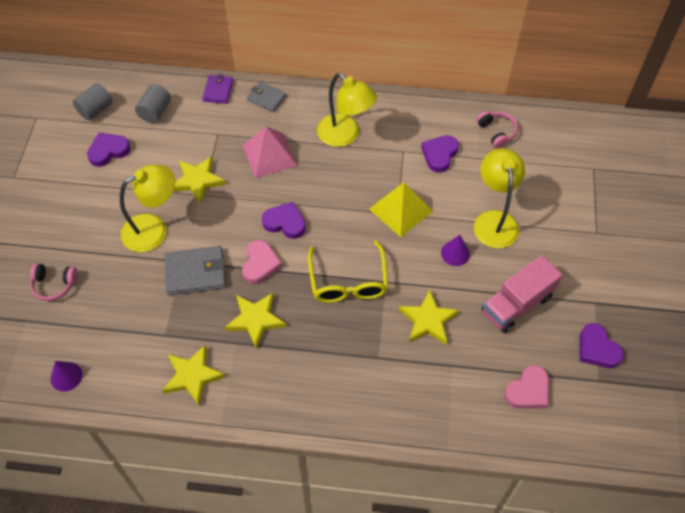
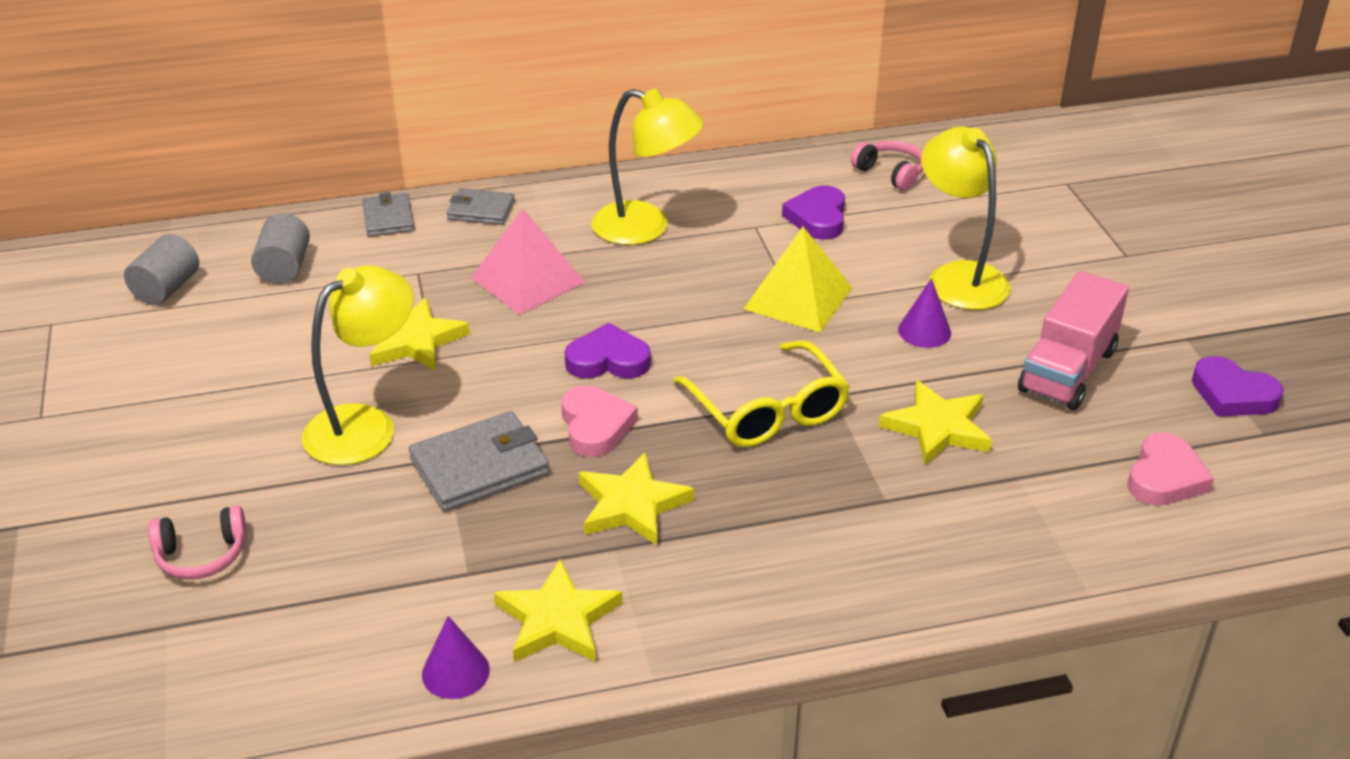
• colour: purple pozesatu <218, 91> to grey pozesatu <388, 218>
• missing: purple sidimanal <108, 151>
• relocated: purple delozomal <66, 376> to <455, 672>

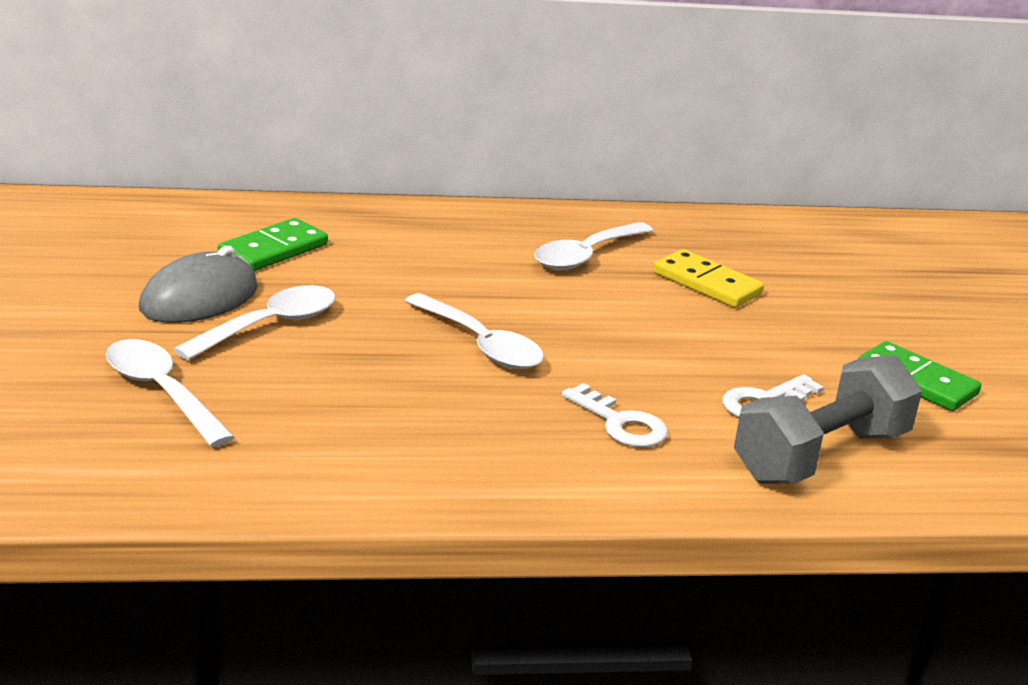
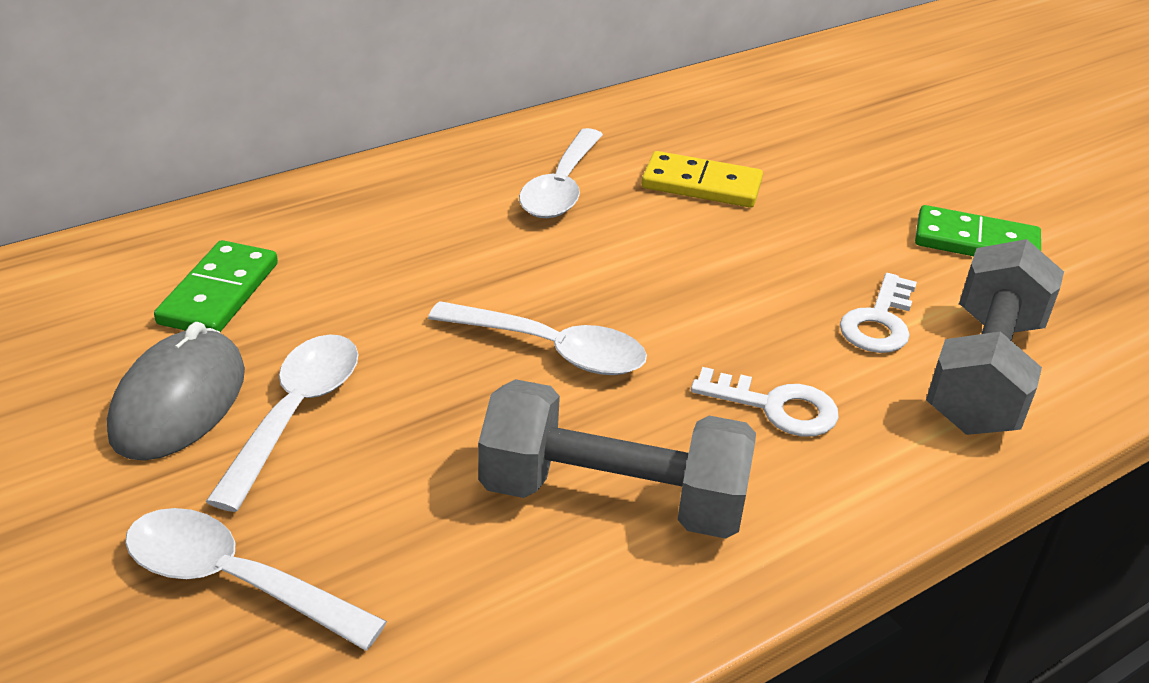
• appeared: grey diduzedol <613, 498>

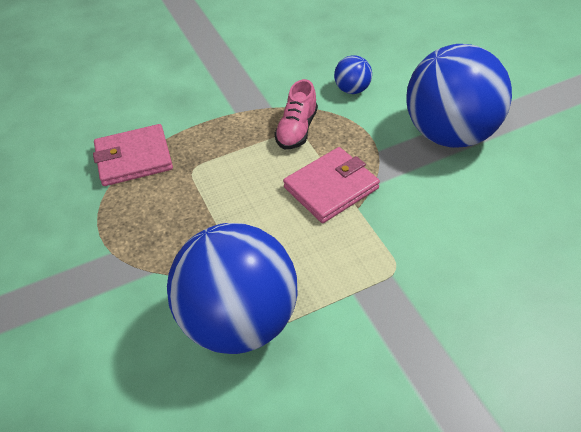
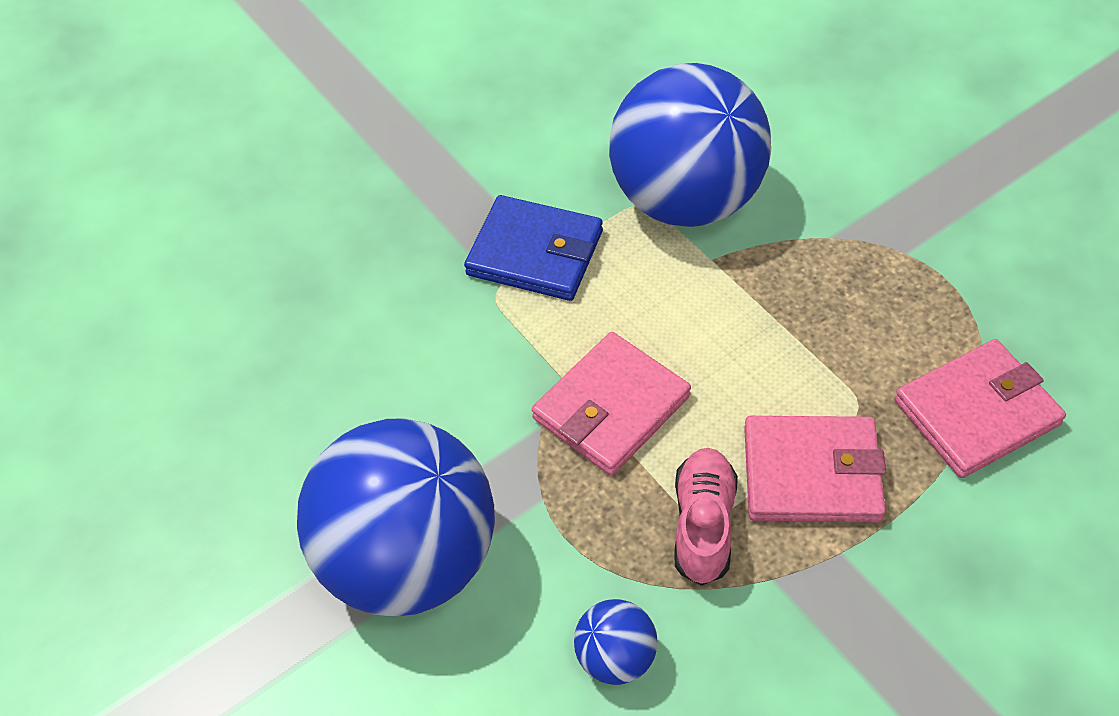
• appeared: blue pozesatu <535, 253>
• appeared: pink pozesatu <811, 473>

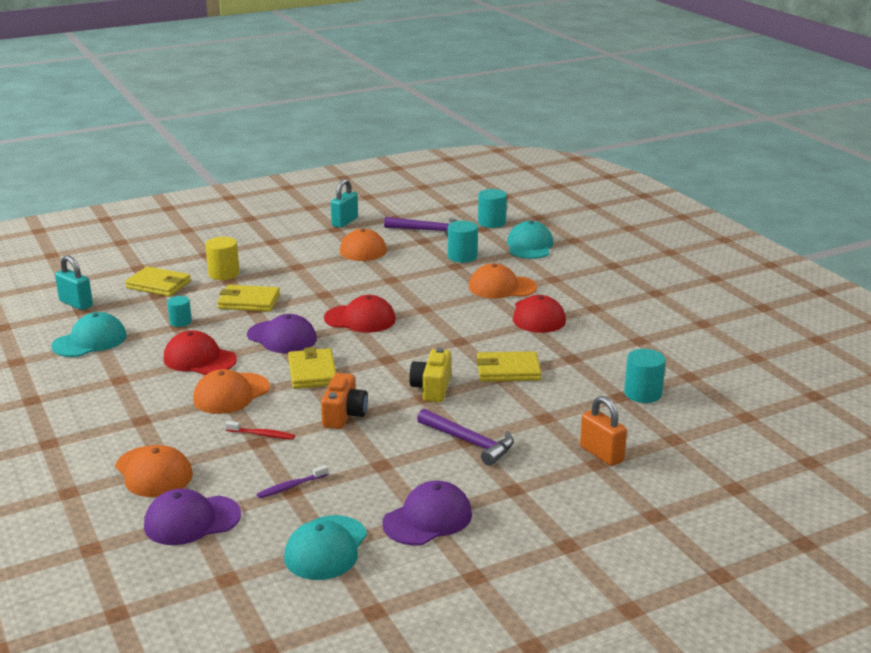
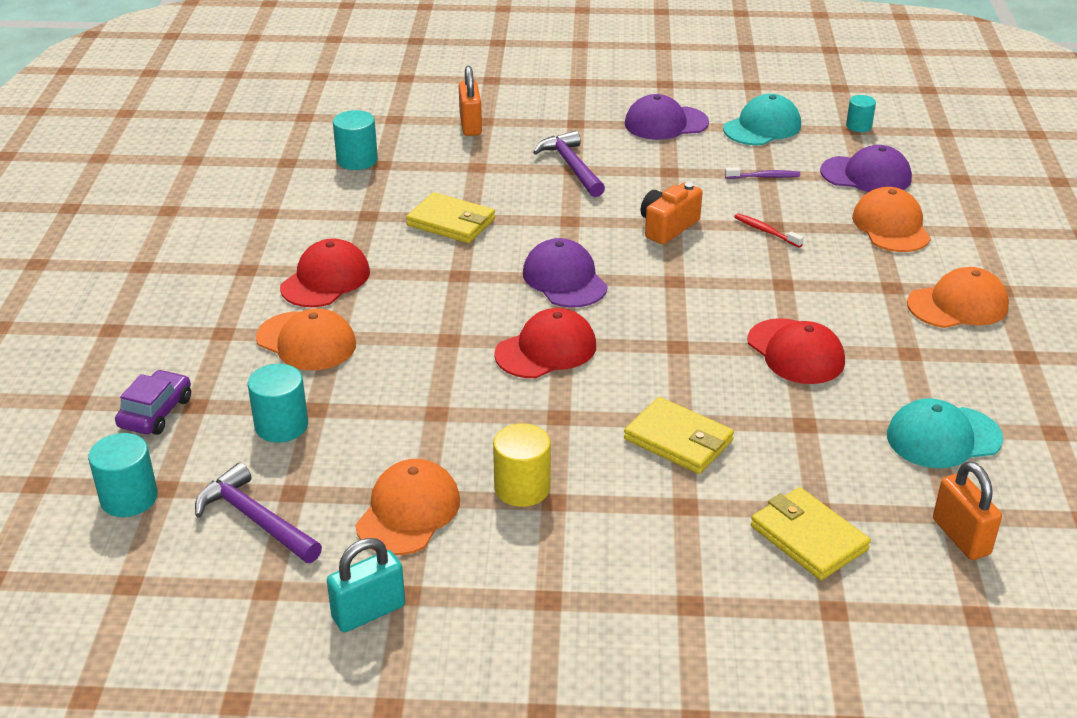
• exchanged: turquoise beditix <529, 246> to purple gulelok <156, 412>
• relocated: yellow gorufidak <224, 274> to <522, 488>
• colour: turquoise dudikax <76, 304> to orange dudikax <961, 537>
• spun: red beditix <360, 319> = <546, 350> 105 degrees clockwise
• relocated: turquoise gorufidak <180, 322> to <858, 126>
• relocated: purple beditix <282, 337> to <564, 279>
• missing: yellow pozesatu <312, 372>
• missing: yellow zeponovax <432, 388>
• relocated: orange beditix <231, 394> to <958, 305>

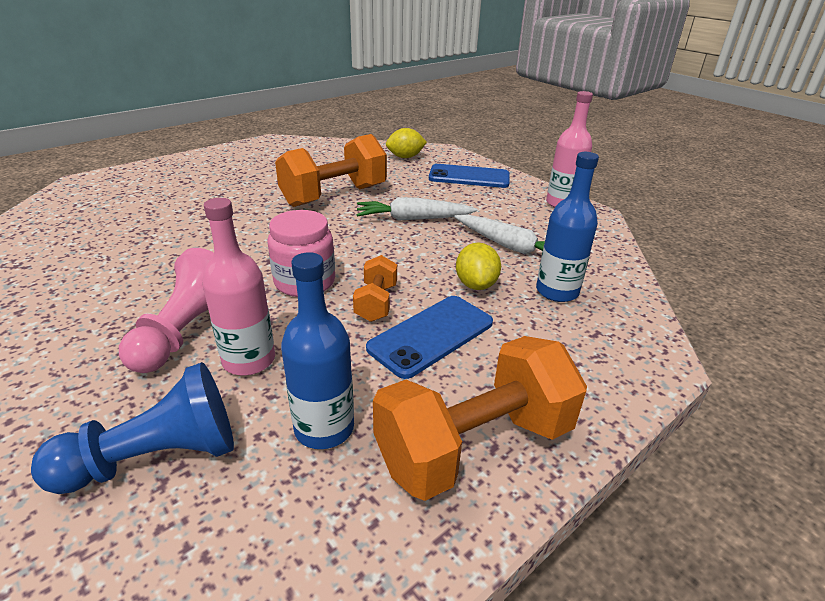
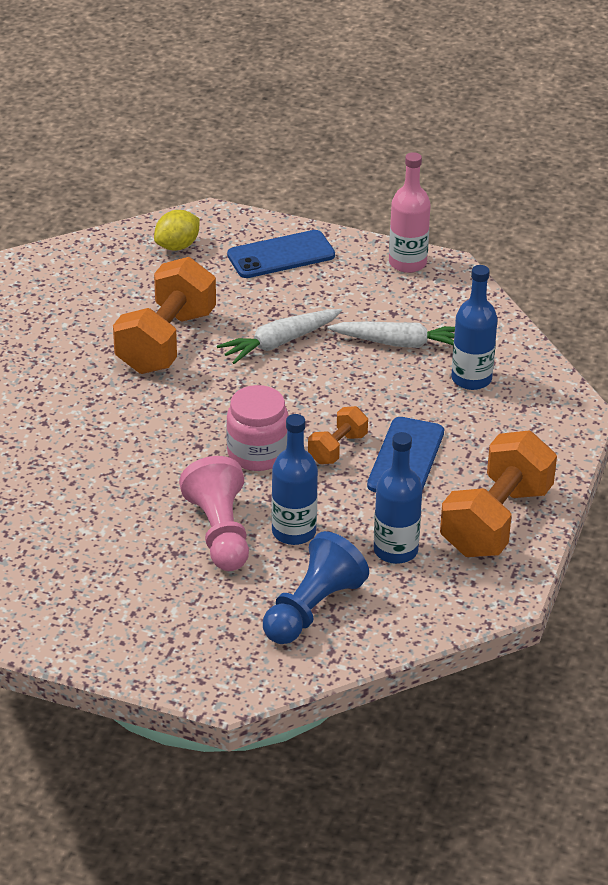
• colour: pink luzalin <249, 360> to blue luzalin <294, 532>
• missing: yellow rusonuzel <476, 284>
• spun: orange diduzedol <376, 303> = <337, 448> 60 degrees clockwise

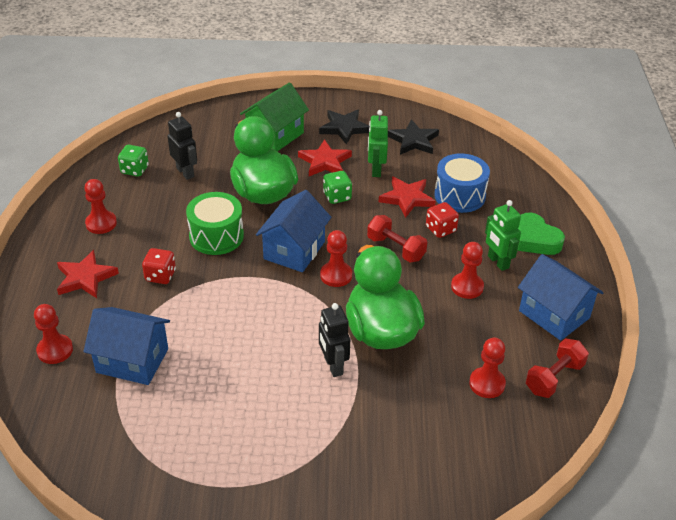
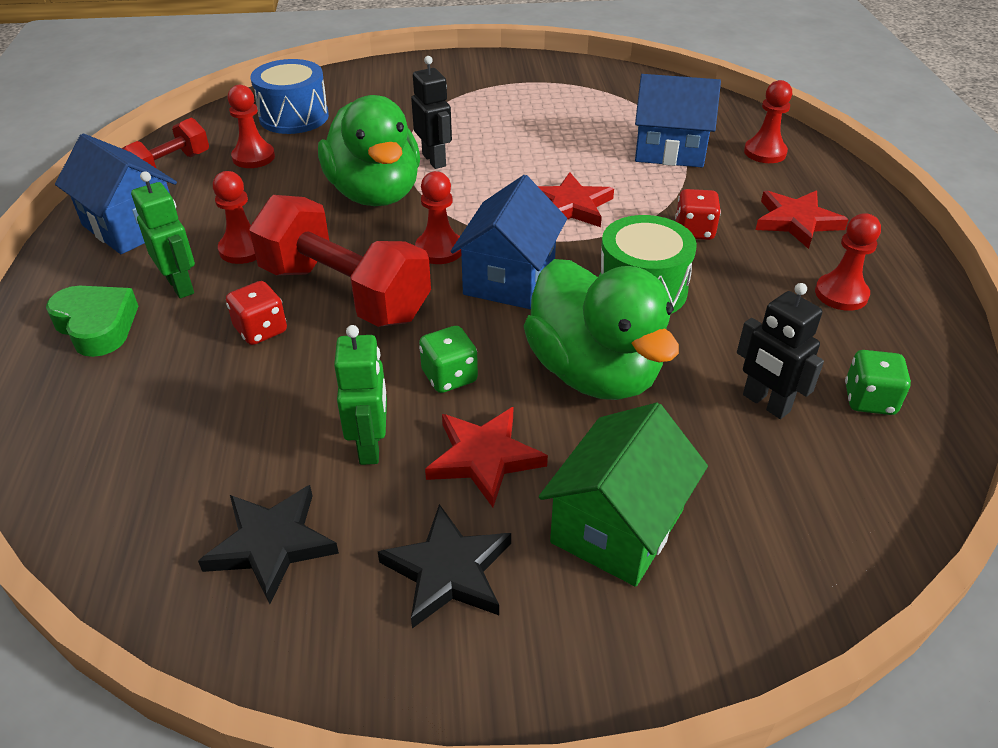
• relocated: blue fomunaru <459, 196> to <294, 117>
• relocated: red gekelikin <407, 198> to <571, 206>
• size: red diduzedol <396, 248> = <344, 293> x1.81

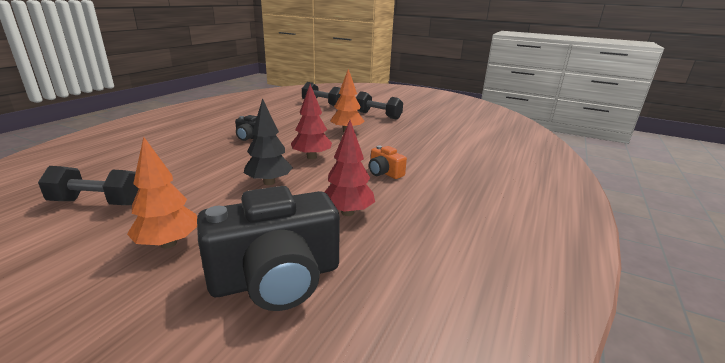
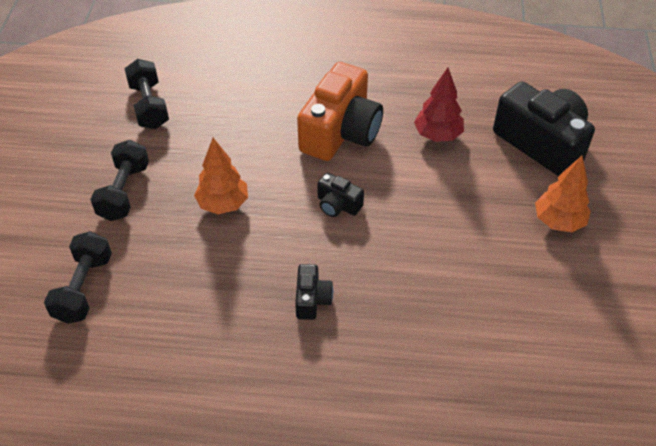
• exchanged: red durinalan <311, 157> to black zeponovax <338, 205>
• missing: black durinalan <269, 182>
• size: orange zeponovax <384, 173> = <341, 132> x2.14
• relocated: black diduzedol <98, 202> to <149, 106>

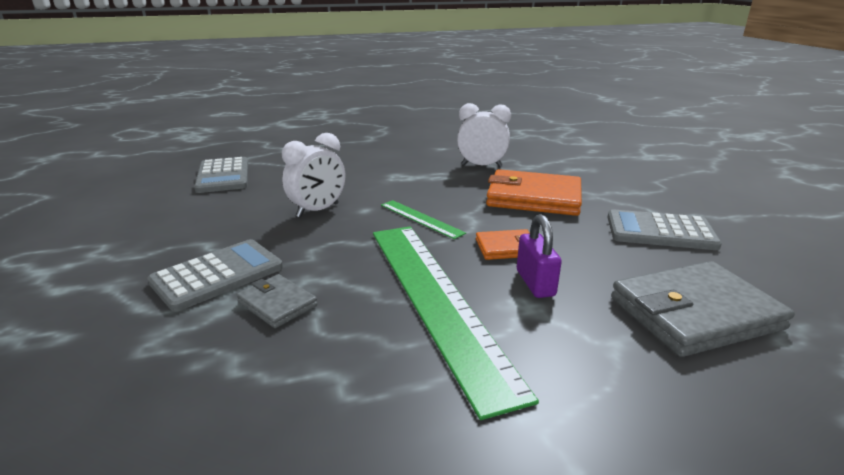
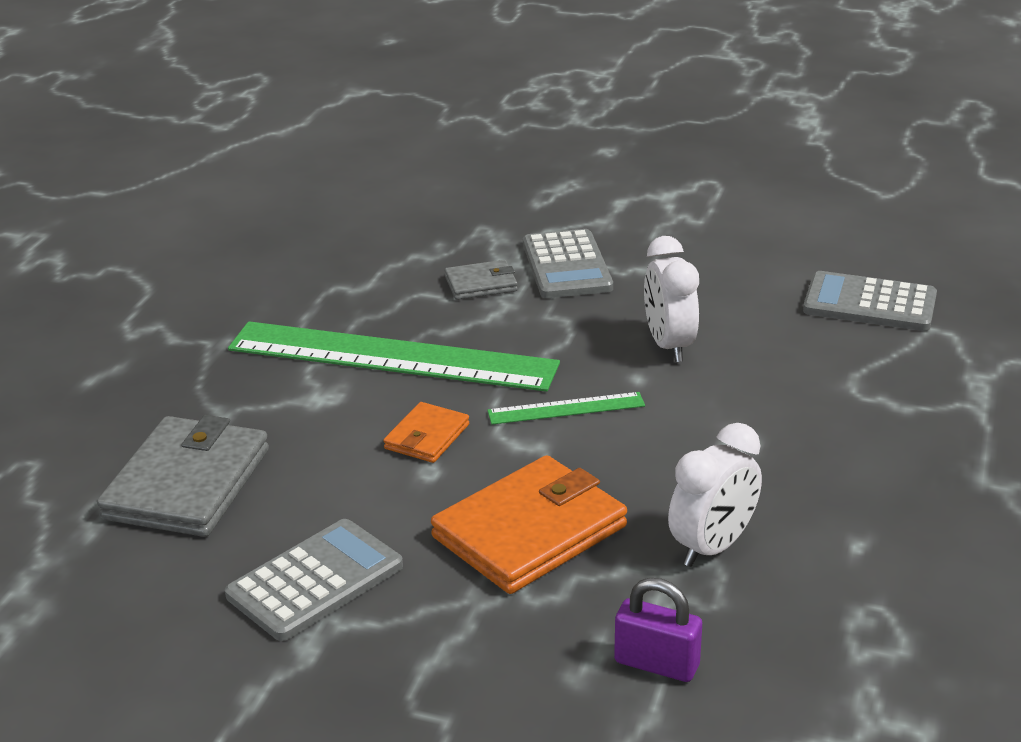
• relocated: purple dudikax <535, 283> to <656, 664>

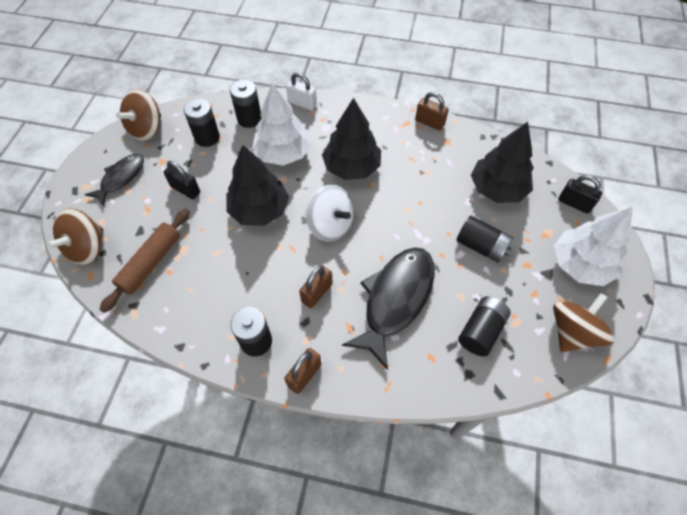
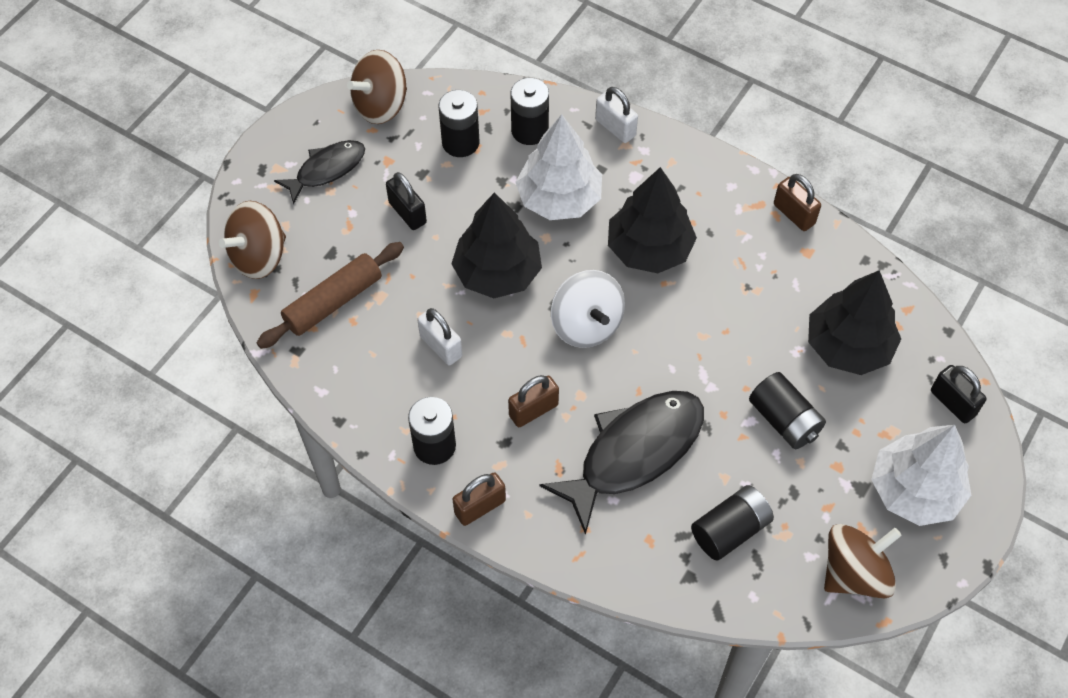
• appeared: white dudikax <441, 346>

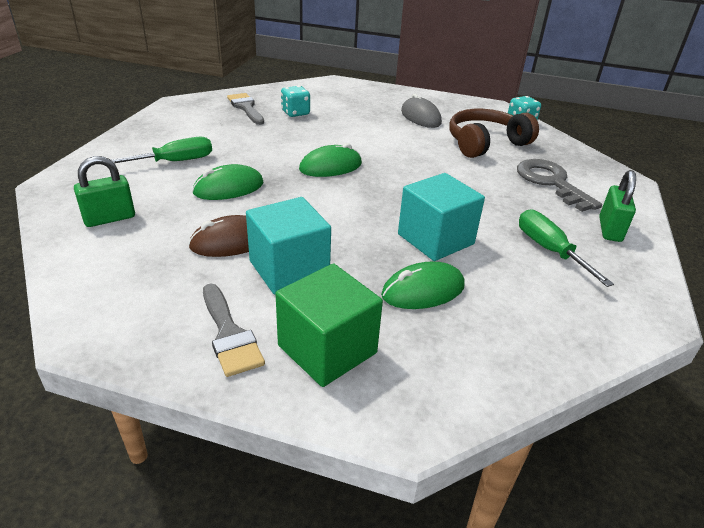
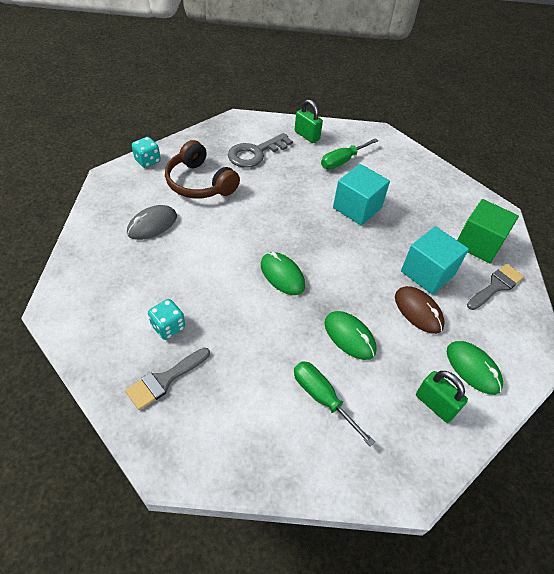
• spun: green dudikax <610, 229> = <307, 135> 45 degrees clockwise
• relocated: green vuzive <423, 290> to <473, 368>

